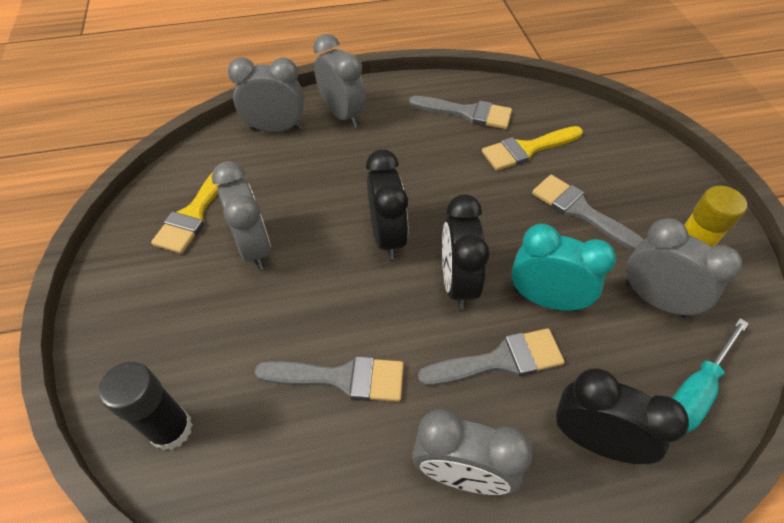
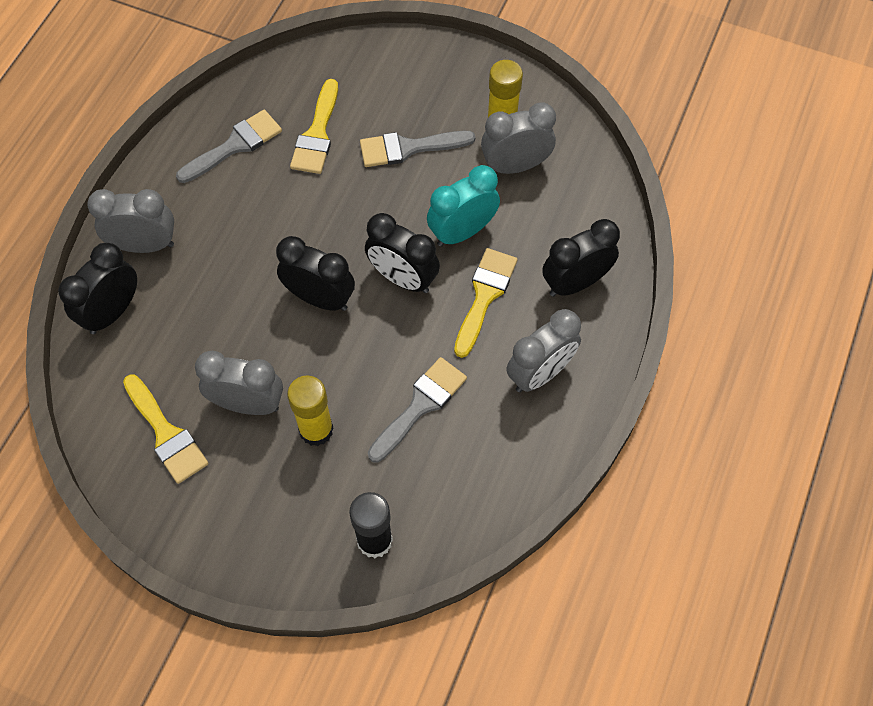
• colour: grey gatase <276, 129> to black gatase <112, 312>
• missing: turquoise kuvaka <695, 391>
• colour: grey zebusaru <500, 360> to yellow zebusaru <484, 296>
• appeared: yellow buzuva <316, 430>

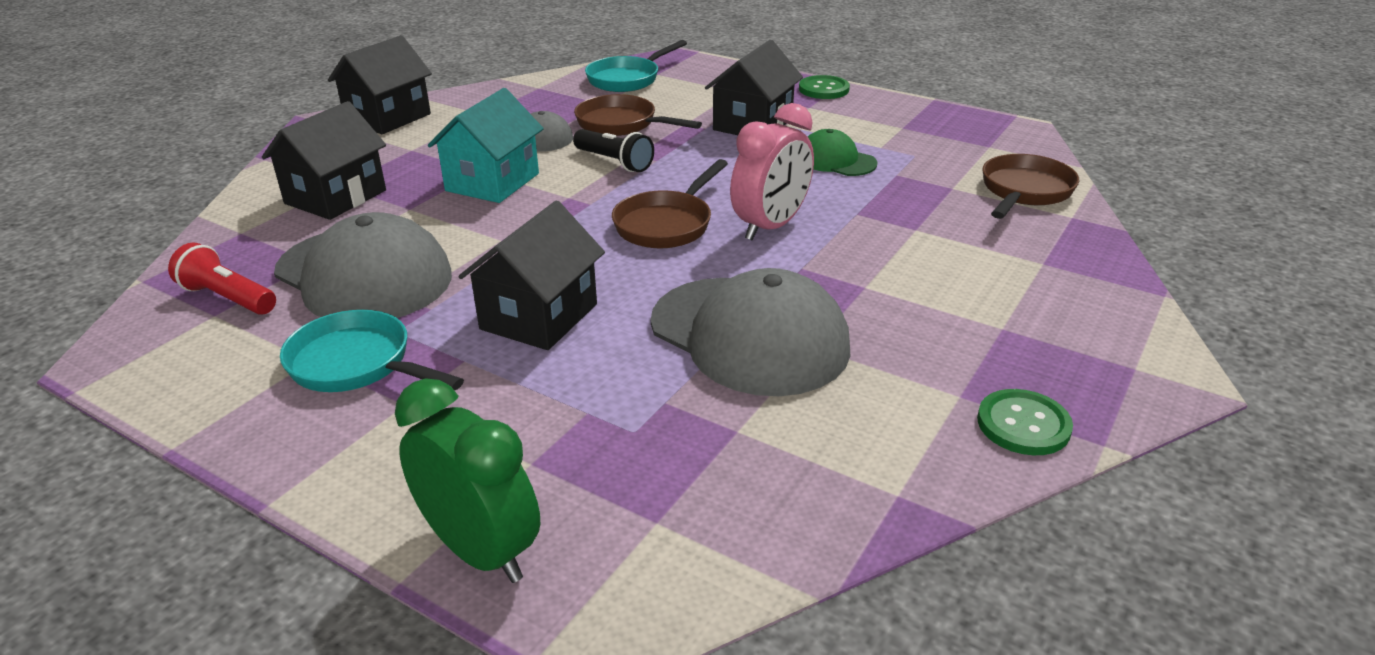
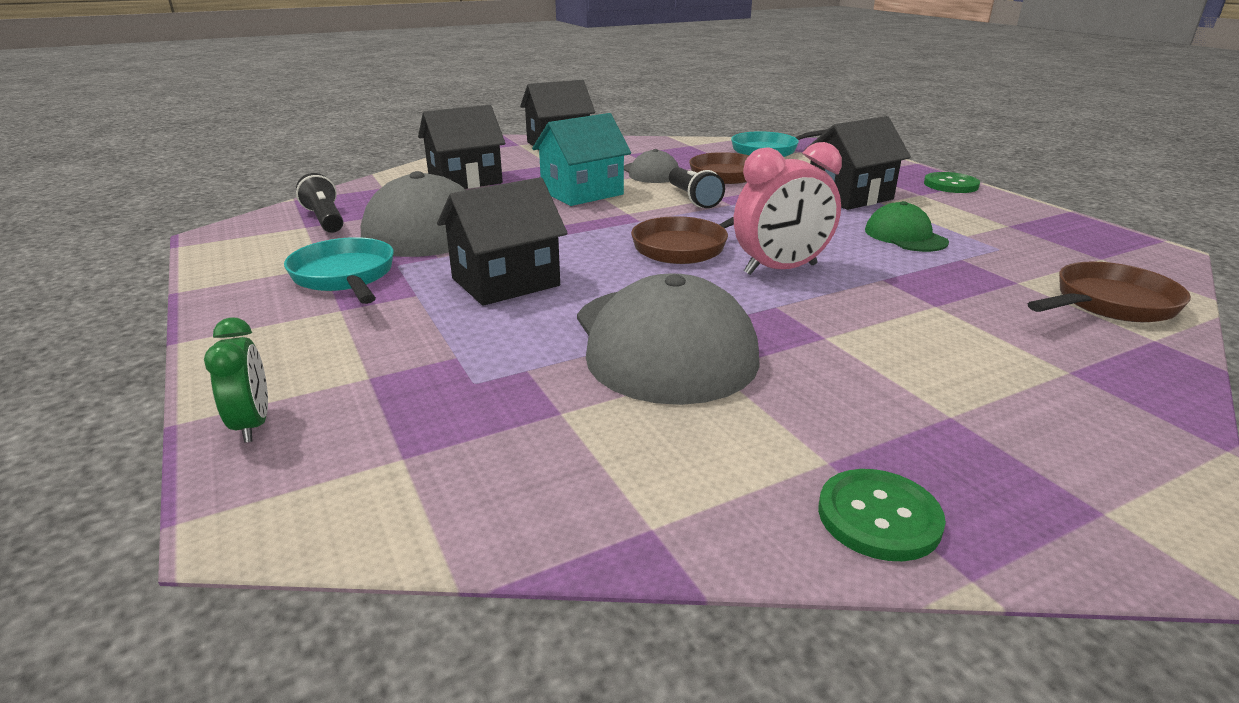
• colour: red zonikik <227, 298> to black zonikik <325, 219>
• size: green gatase <480, 551> = <253, 424> x0.59

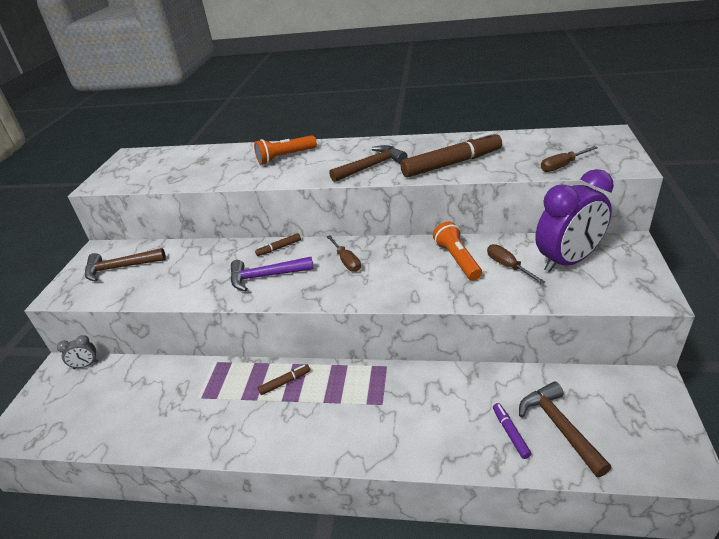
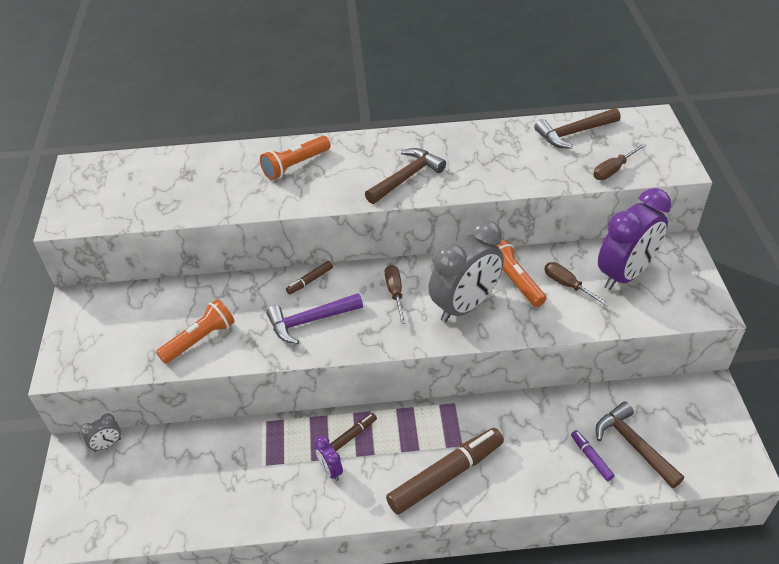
• relocated: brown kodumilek <451, 164> to <446, 475>
• spun: brown kuvaka <346, 261> = <395, 293> 150 degrees counterclockwise
• relocated: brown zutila <120, 268> to <574, 133>
• appeared: grey gatase <465, 306>
• appeared: orange zonikik <200, 339>
• appeared: purple gatase <330, 470>

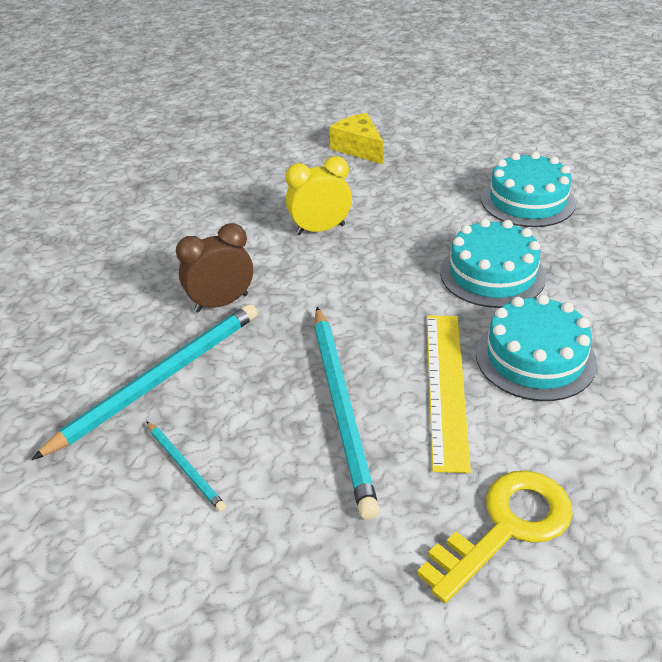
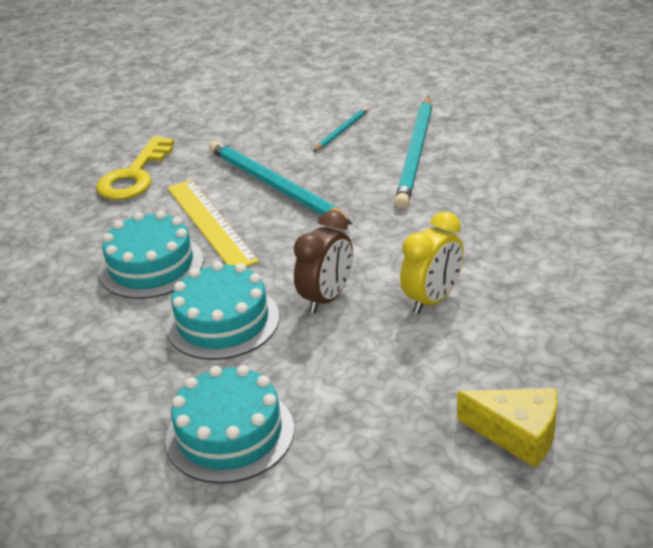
• relocated: brown gatase <221, 303> to <327, 298>
• spun: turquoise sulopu <185, 467> = <342, 131> 105 degrees clockwise

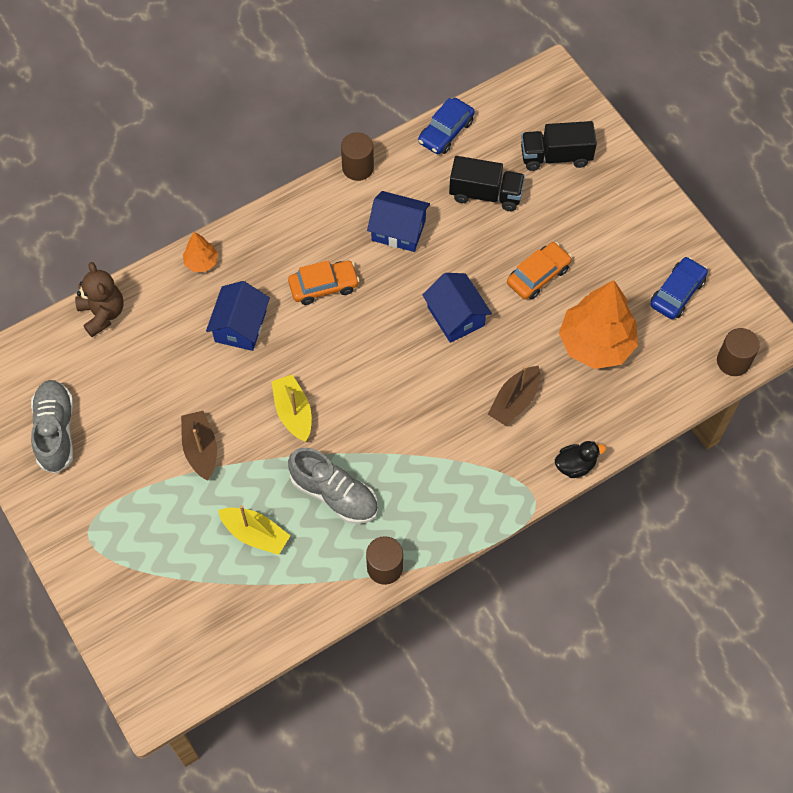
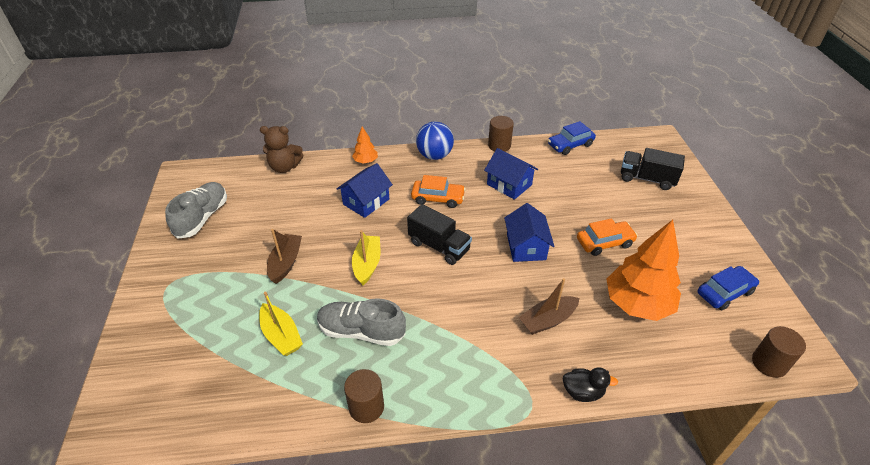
• relocated: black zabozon <485, 194> to <439, 246>
• spun: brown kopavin <102, 313> = <284, 167> 90 degrees clockwise
• spun: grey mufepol <334, 494> = <361, 331> 135 degrees clockwise
• appeared: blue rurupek <434, 155>

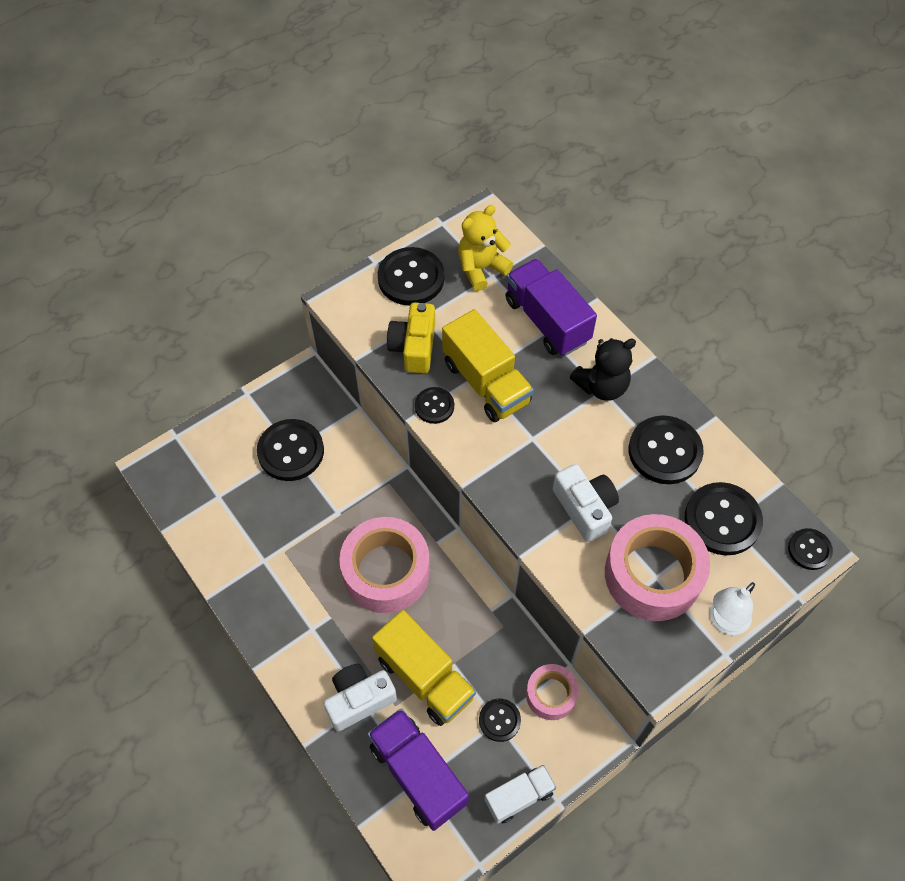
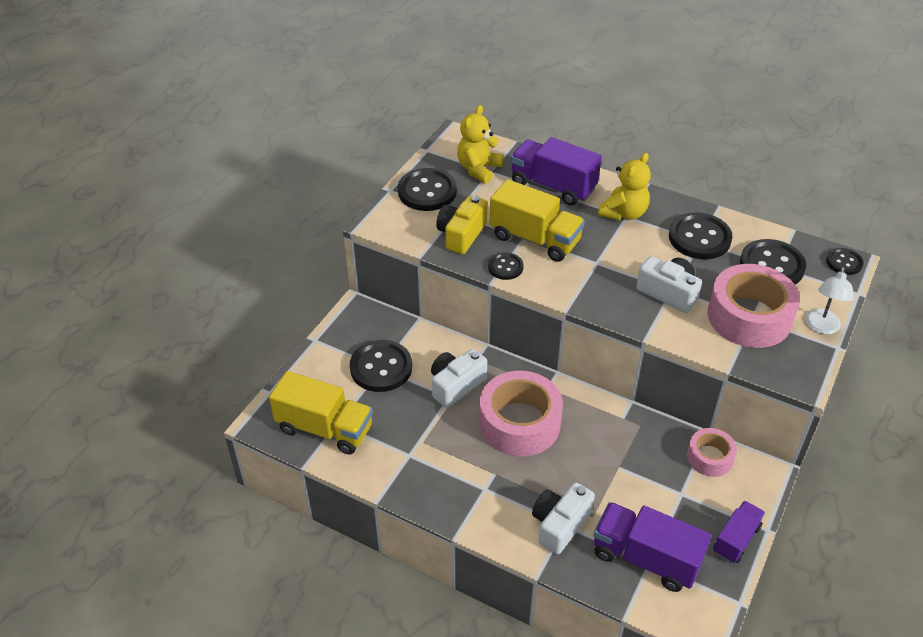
• spun: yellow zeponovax <414, 347> = <461, 234> 45 degrees clockwise
• colour: black kopavin <602, 386> to yellow kopavin <624, 213>
• relocated: yellow zabozon <424, 677> to <324, 428>
• missing: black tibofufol <499, 720>
• colour: white zabozon <519, 797> to purple zabozon <736, 539>
• appeared: white zeponovax <456, 385>

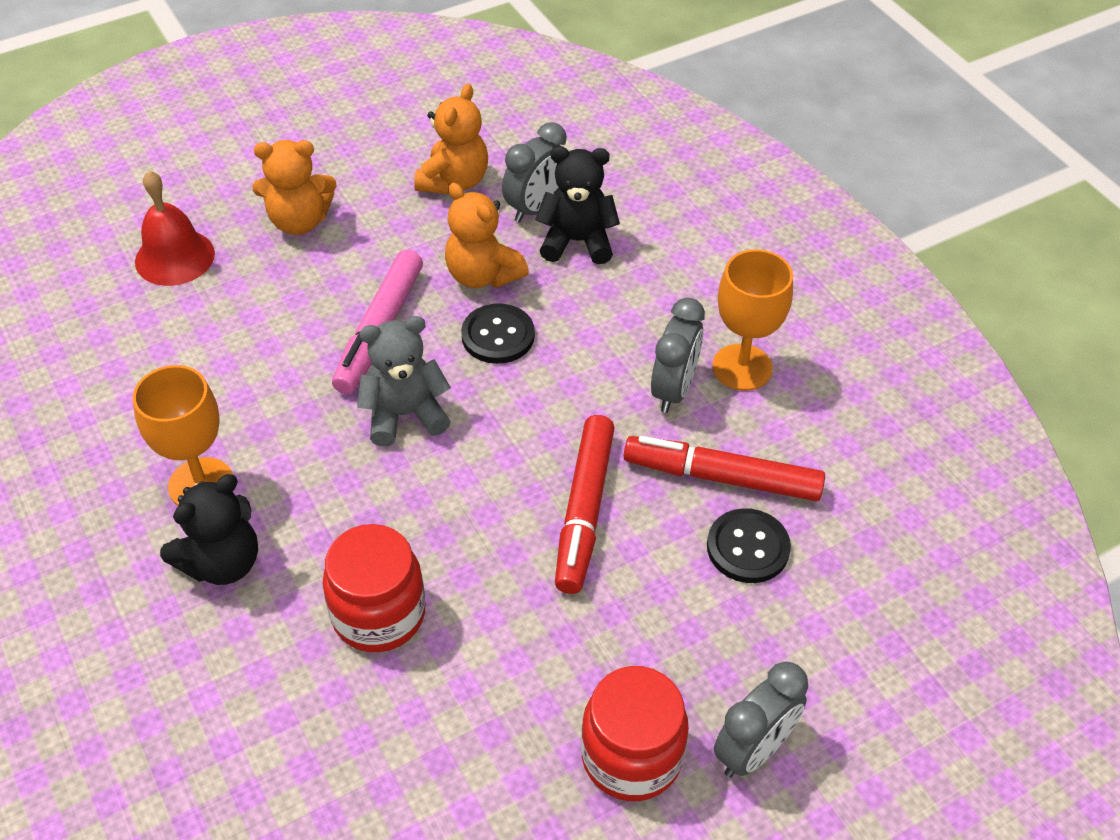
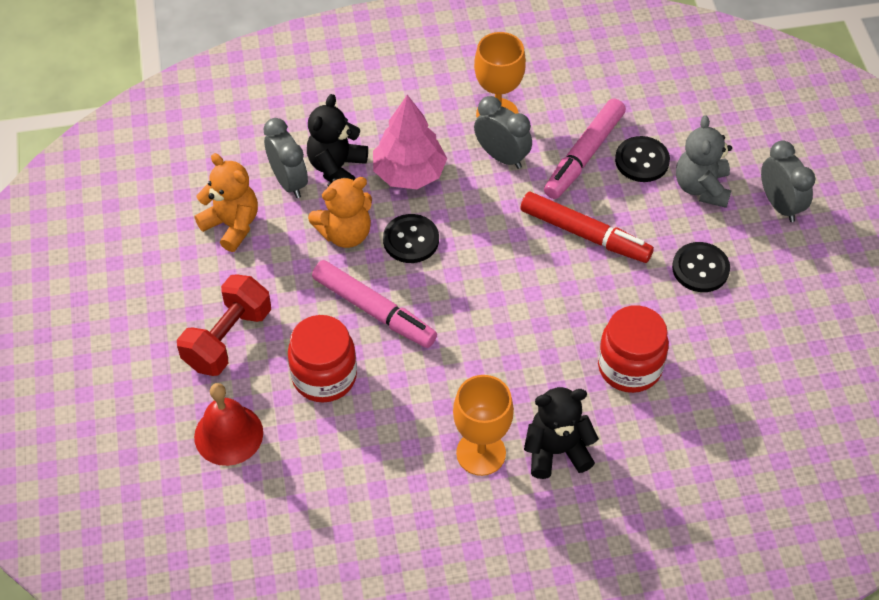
• exchanged: orange kopavin <299, 221> to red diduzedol <228, 338>
• relocated: grey kopavin <405, 414> to <701, 187>
• colour: red kodumilek <722, 477> to pink kodumilek <584, 155>
• spun: black kopavin <222, 562> = <556, 451> 75 degrees counterclockwise
• relocated: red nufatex <631, 756> to <324, 376>
• appeared: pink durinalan <409, 173>
• appeared: black tibofufol <700, 268>

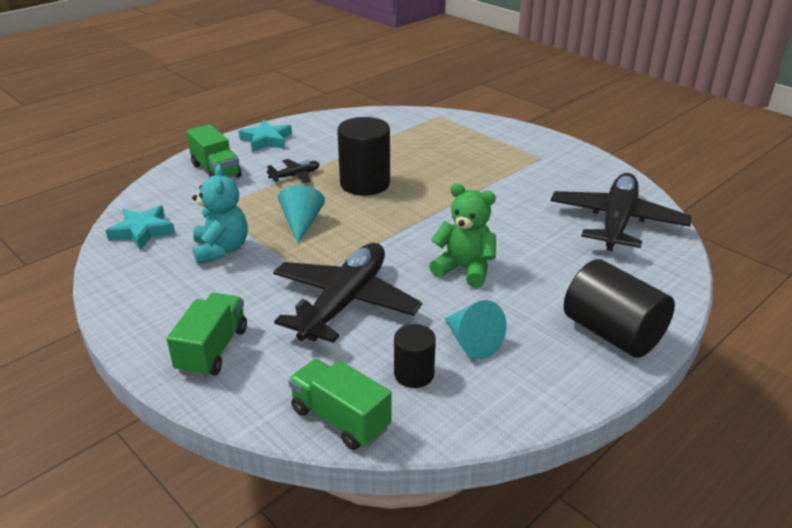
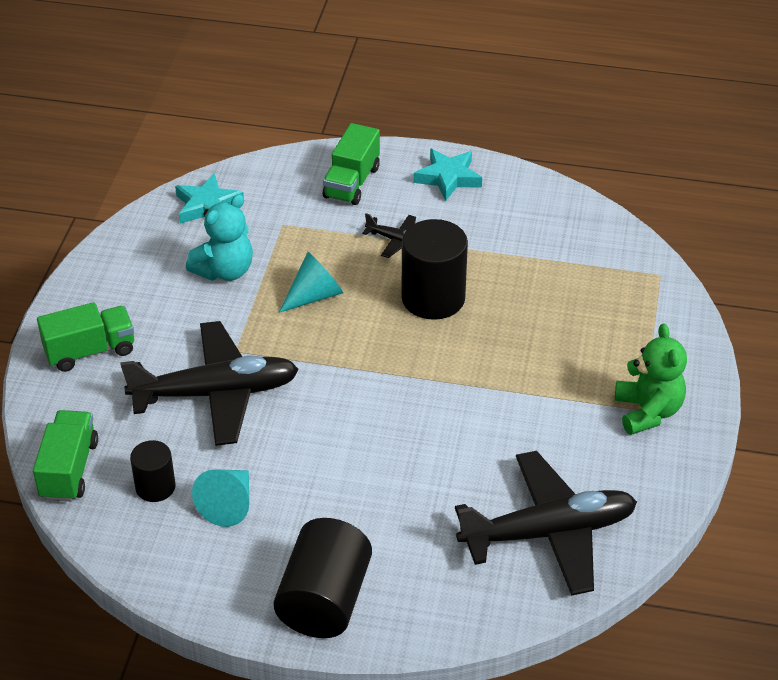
• relocated: green kopavin <464, 269> to <647, 412>

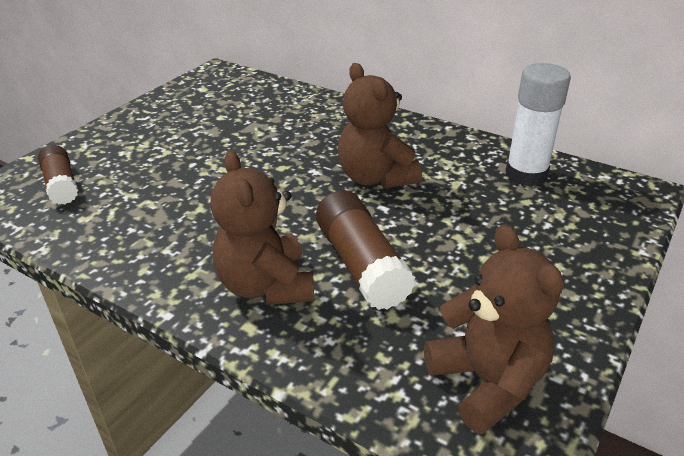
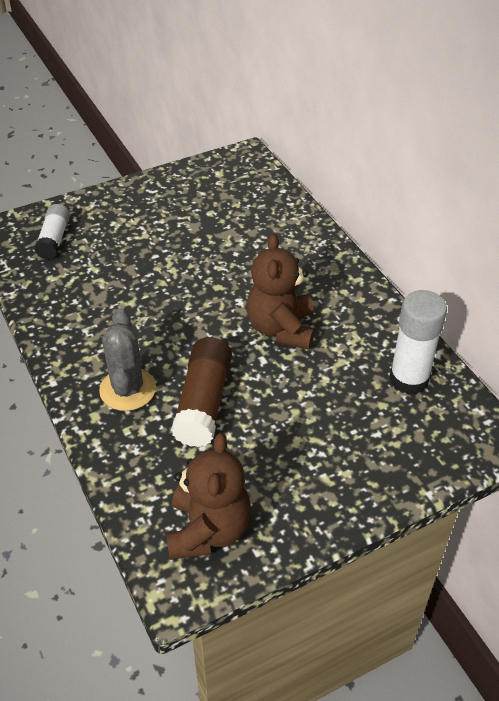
• colour: brown buzuva <61, 185> to white buzuva <54, 239>
• exchanged: brown kopavin <266, 285> to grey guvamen <127, 389>

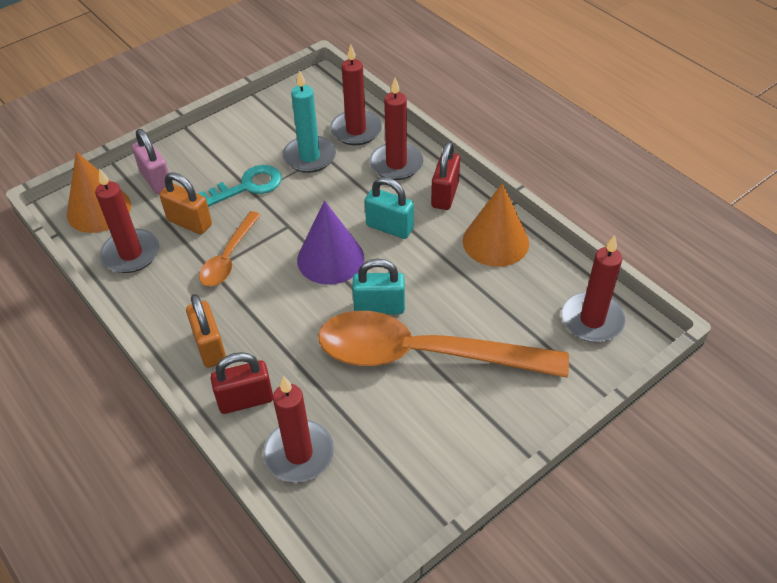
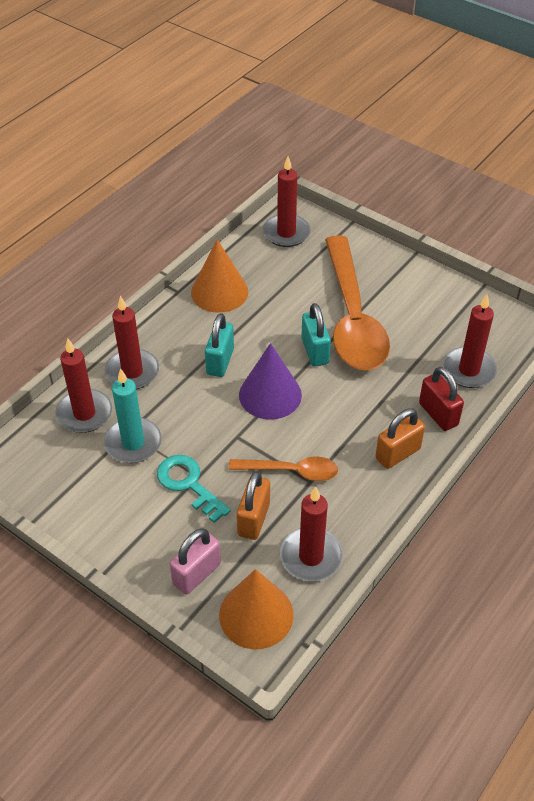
• missing: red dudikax <445, 195>

